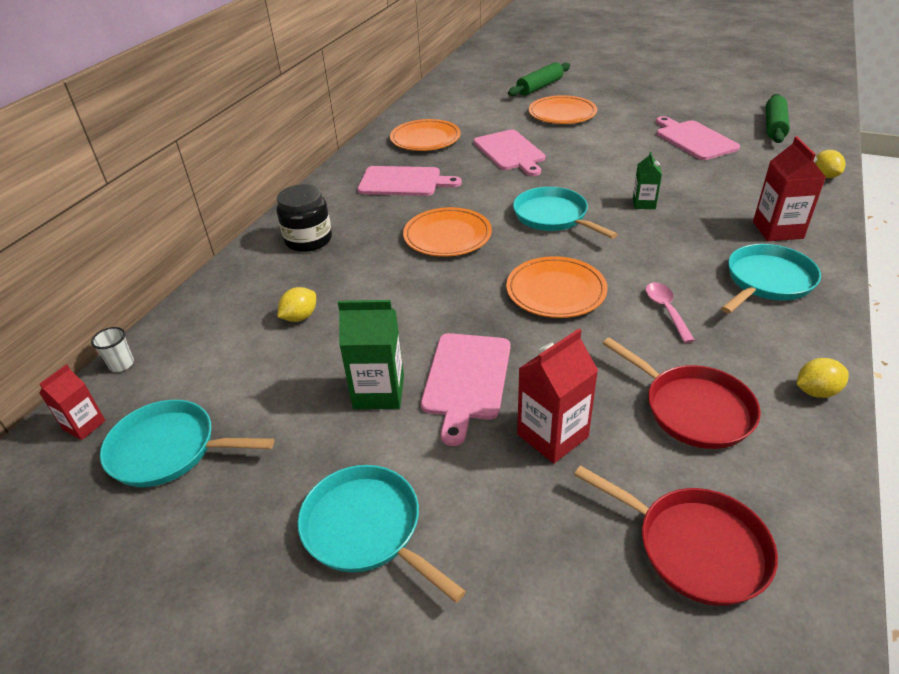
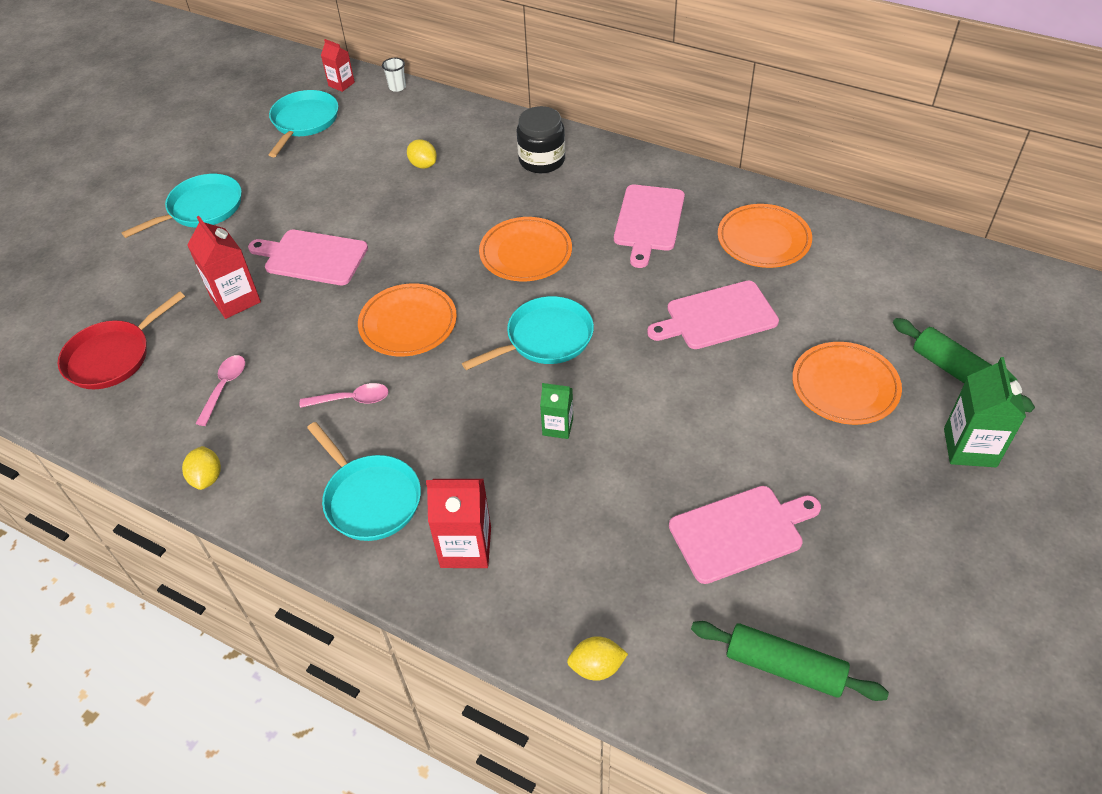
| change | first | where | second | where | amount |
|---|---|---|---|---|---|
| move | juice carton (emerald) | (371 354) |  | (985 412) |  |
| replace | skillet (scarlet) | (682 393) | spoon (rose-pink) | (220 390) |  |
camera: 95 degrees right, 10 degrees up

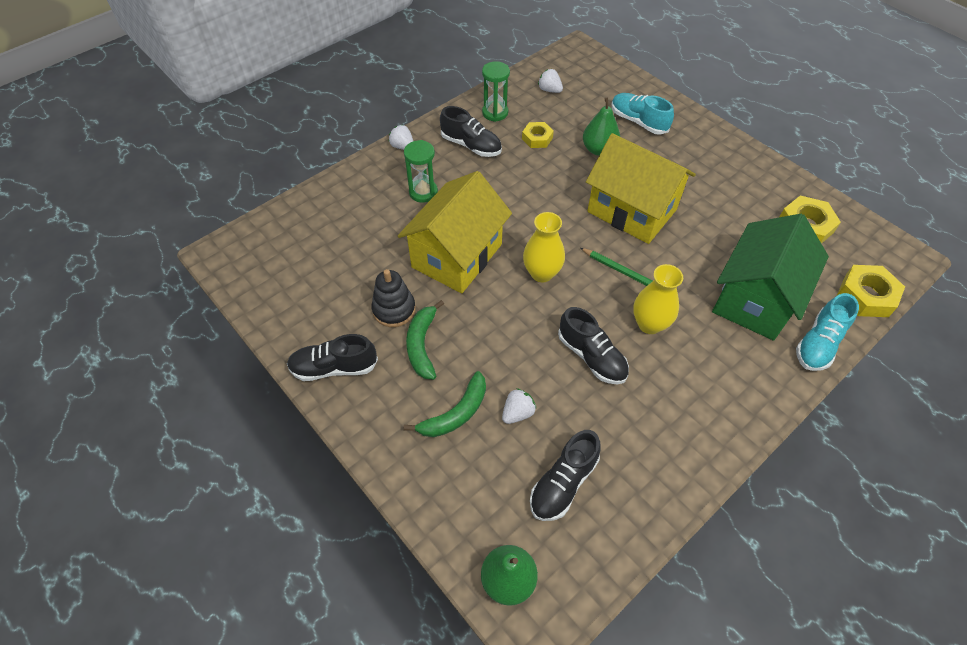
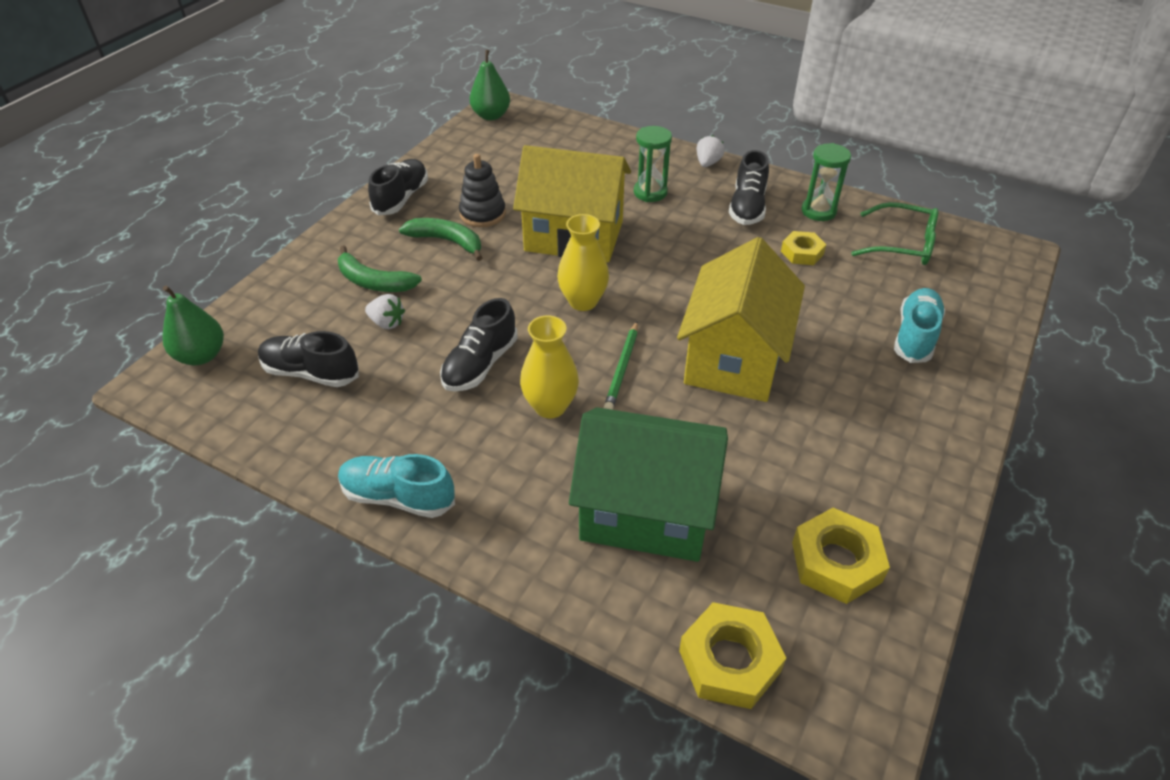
| change | first | where | second | where | amount |
|---|---|---|---|---|---|
| move | pear (emerald) | (601 127) |  | (490 85) |  |
| move | lace-up shoe (teal) | (827 332) |  | (396 486) |  |
| replace | toy strawberry (white) | (550 81) | glasses (emerald) | (894 233) |  |
| rotate | lace-up shoe (jet-black) | (332 357) |  | (398 187) | 45 degrees clockwise |
| rotate | toy banana (emerald) | (425 340) |  | (440 239) | 45 degrees clockwise |
camera: 70 degrees right, 10 degrees down

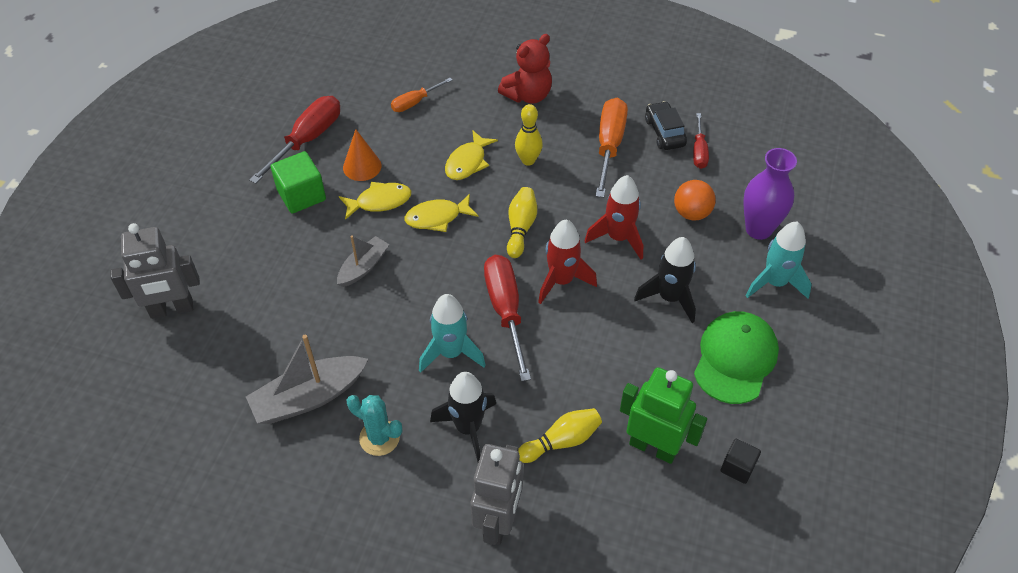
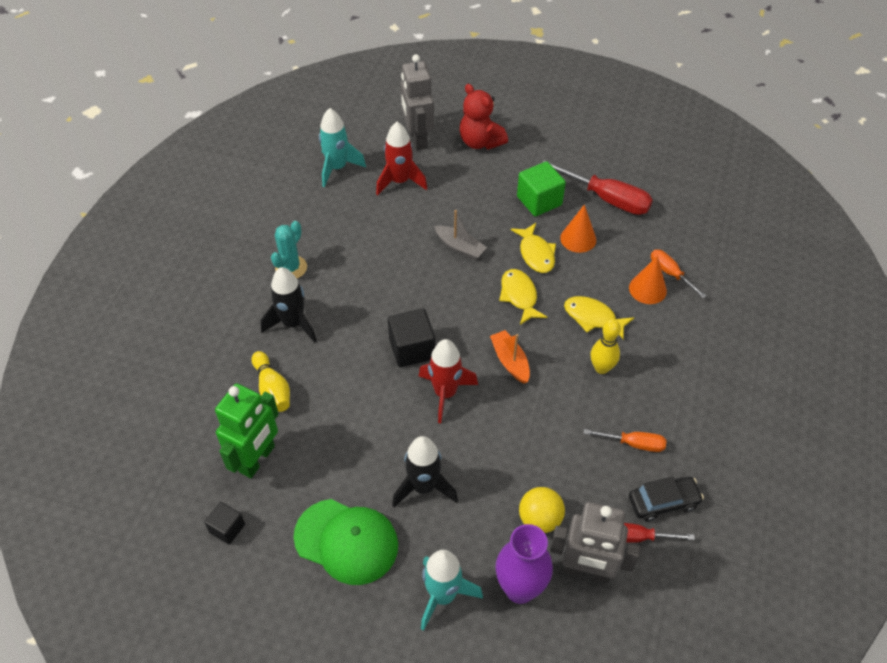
| change | first | where | second | where | amount |
|---|---|---|---|---|---|
| delete | sailboat (ash-grey) | (307 379) |  |  |  |
| insert |  |  | cone (orange) | (648 280) |  |
| move | toy rocket (teal) | (452 333) |  | (342 147) |  |
| move | robot figure (ash-grey) | (496 494) |  | (595 542) |  |
| move | teddy (scarlet) | (525 69) |  | (484 117) |  |
| move | toy rocket (scarlet) | (614 217) |  | (402 159) |  |
| replace | hand screwdriver (scarlet) | (507 318) | cube (jet-black) | (411 338) |  |
| replace | tenpin (yellow) | (522 222) | sailboat (orange) | (510 356) |  |
| recolor | sphere (orange) | (695 200) | sphere (yellow) | (542 510) |  |
| resize | hand screwdriver (orange) | (612 148) |  | (625 440) | x0.56 |
camera: 90 degrees right, 0 degrees up

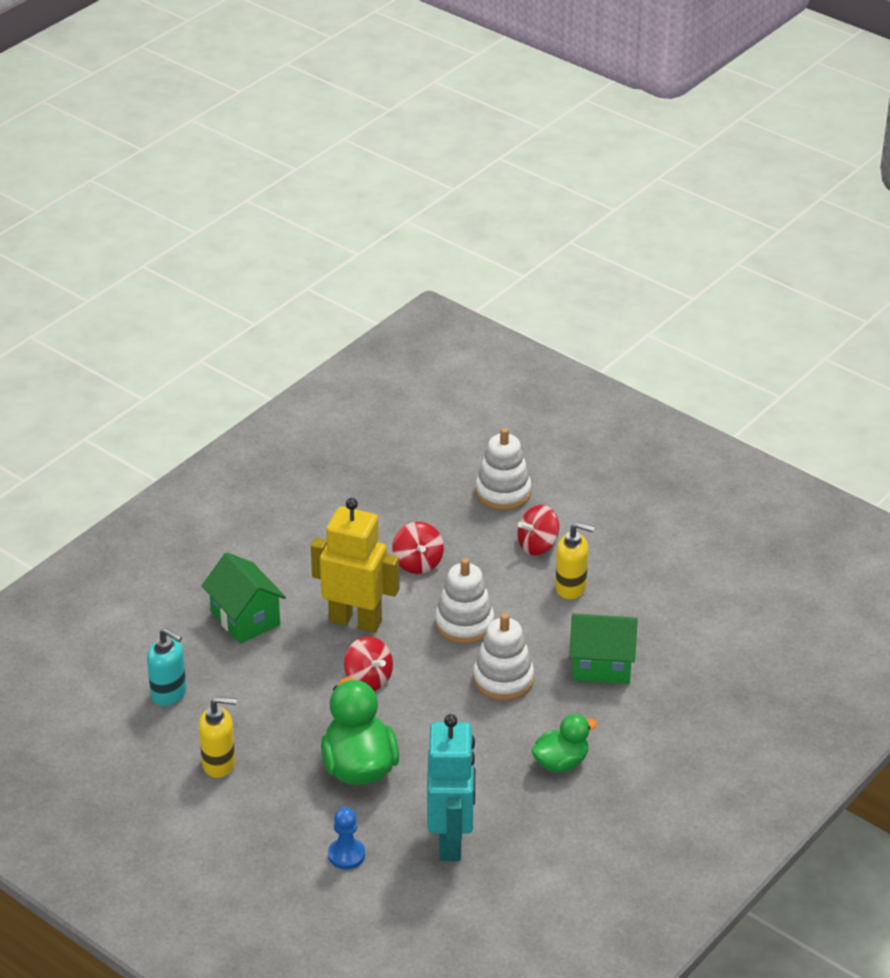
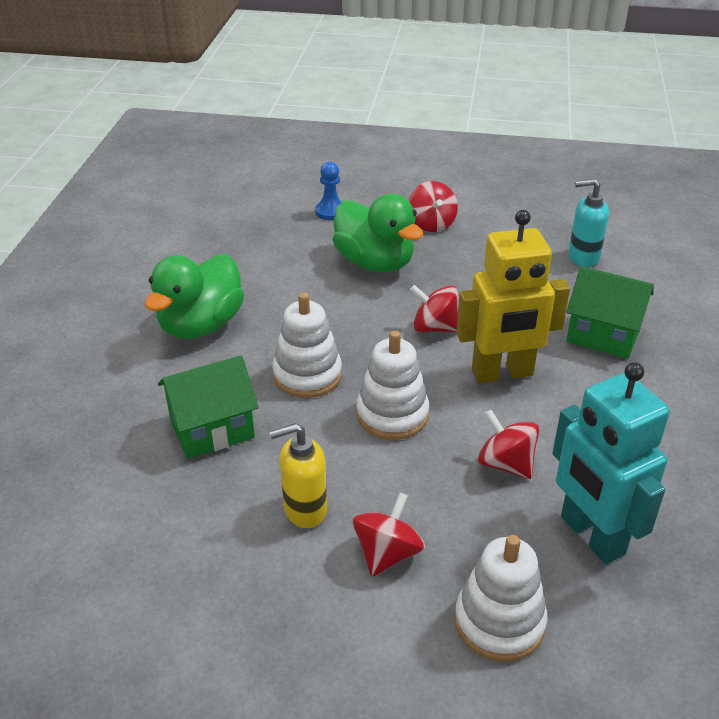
| change | first | where | second | where | amount |
|---|---|---|---|---|---|
| delete | soap dispenser (yellow) | (218 737) |  |  |  |
| insert |  |  | whirligig (scarlet) | (433 206) |  |
| move | robot figure (teal) | (451 787) |  | (611 463) |  |
| resize | duck (emerald) | (564 743) |  | (194 296) | x1.62 |
camera: 150 degrees right, 0 degrees up

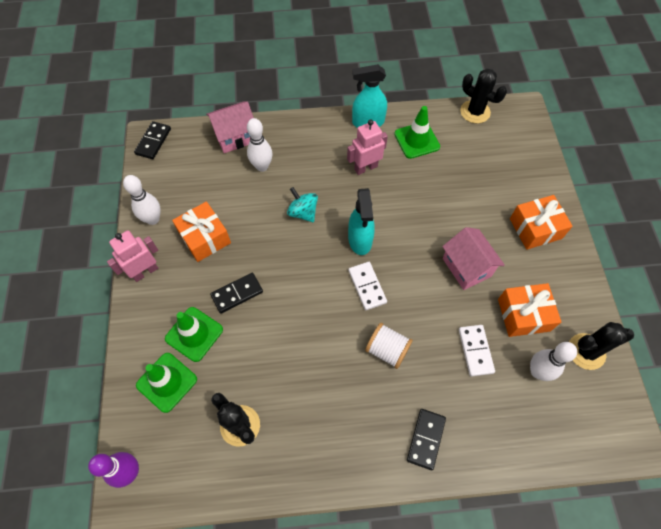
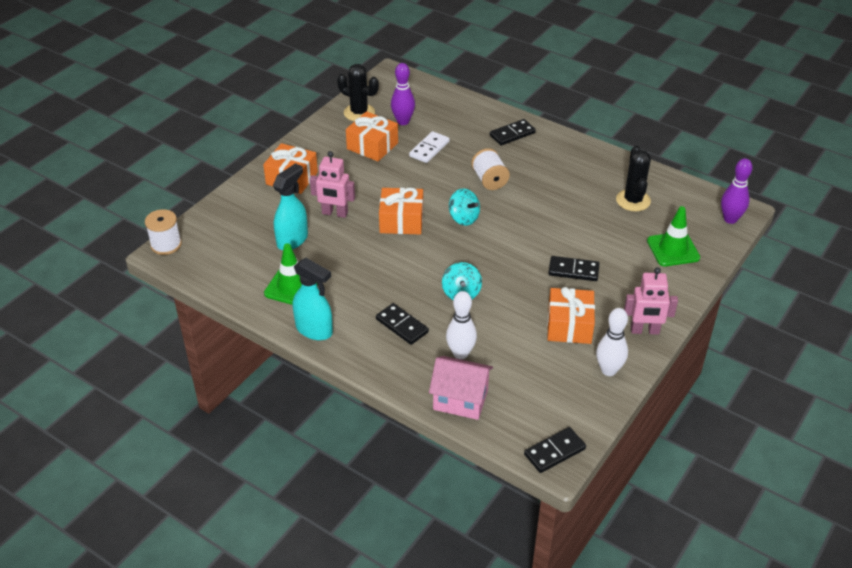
| change | first | where | second | where | amount |
|---|---|---|---|---|---|
| delete | road cone (emerald) | (194 334) |  |  |  |
| delete | house (rose-pink) | (473 258) |  |  |  |
| delete | prickly plant (jet-black) | (483 95) |  |  |  |
| insert |  |  | bobbin (white) | (163 232) |  |
| insert |  |  | domino piece (jet-black) | (402 324) |  |
| insert |  |  | wrapped gift (orange) | (401 211) |  |
| move | robot figure (rose-pink) | (367 147) |  | (332 184) |  |
| move | spray bottle (teal) | (361 221) |  | (290 206) |  |
| replace | domino piece (white) | (367 286) | whirligig (teal) | (464 207) |  |
| recolor | tenpin (white) | (553 361) | tenpin (royal purple) | (403 94) |  |
camera: 140 degrees left, 20 degrees down

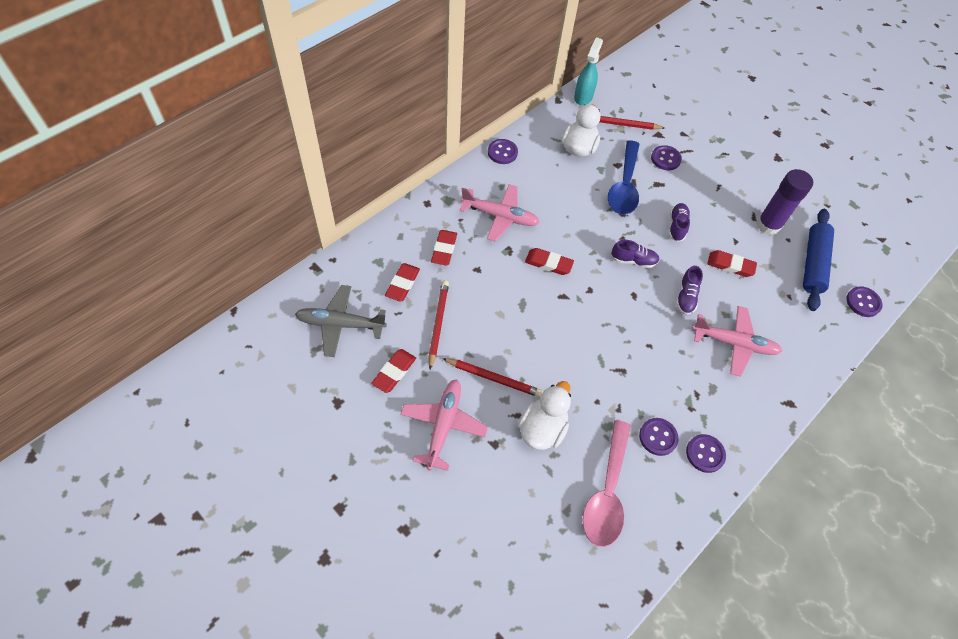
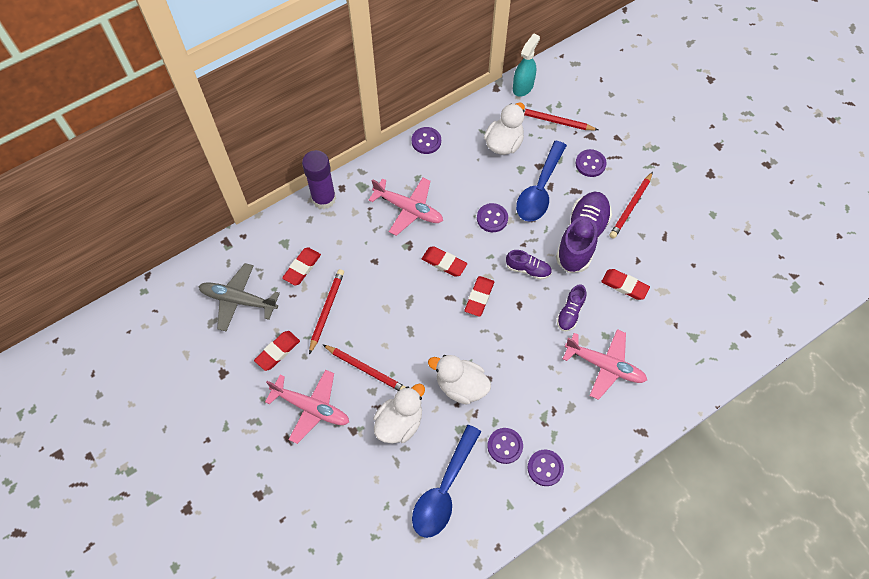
| change | first | where | second | where | amount |
|---|---|---|---|---|---|
| delete | rolling pin (royal blue) | (818 260) |  |  |  |
| insert |  |  | duck (white) | (459 379) |  |
| insert |  |  | wooden pencil (scarlet) | (631 205) |  |
| move | eraser (scarlet) | (444 247) |  | (479 296) |  |
| move | glue stick (royal purple) | (784 202) |  | (319 179) |  |
| move | button (royal purple) | (864 301) |  | (492 217) |  |
| recolor | spoon (rose-pink) | (606 483) | spoon (royal blue) | (446 481) |  |
| rotate | toy plane (rose-pink) | (444 425) |  | (307 407) | 90 degrees clockwise |
| resize | lace-up shoe (royal purple) | (679 222) |  | (584 232) | x2.03 |
camera: 15 degrees right, 5 degrees up

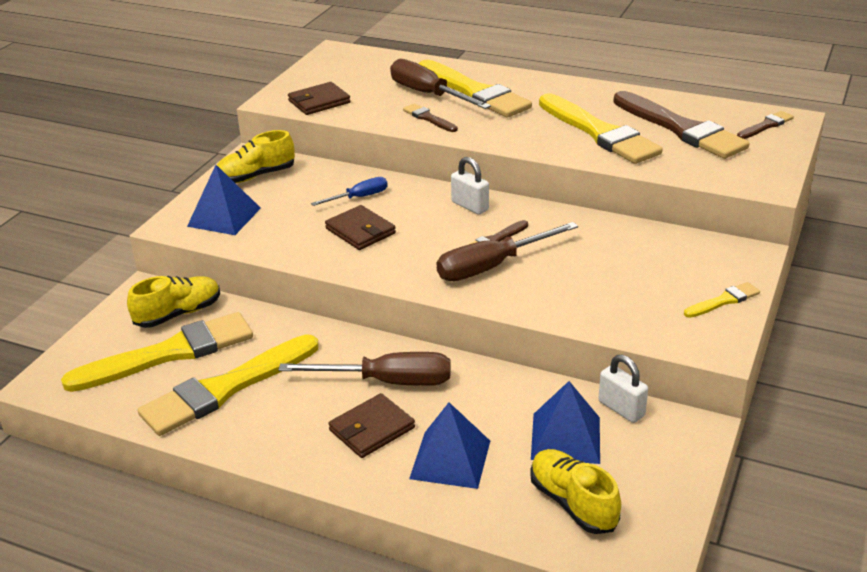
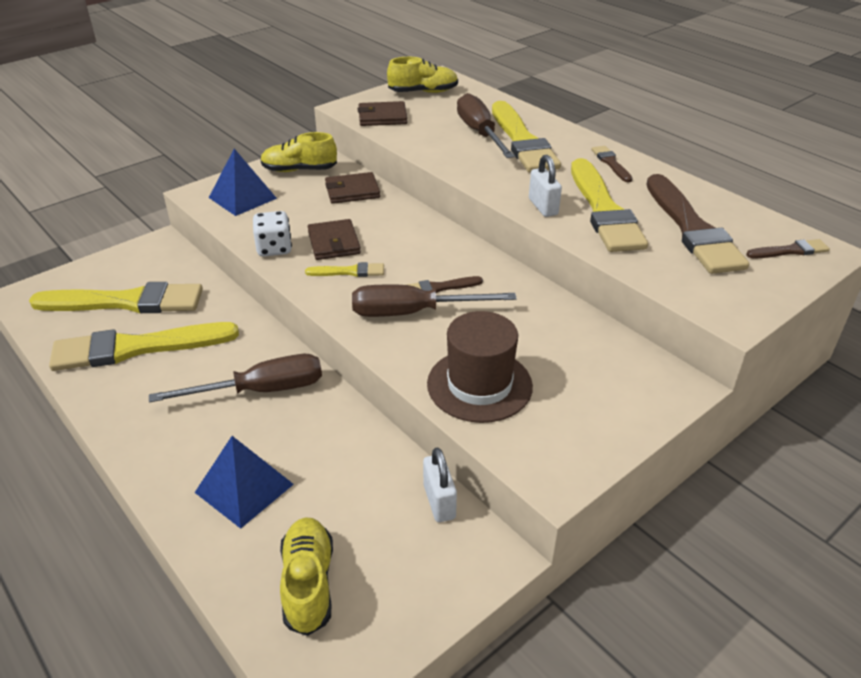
| change | first | where | second | where | amount |
|---|---|---|---|---|---|
| delete | hand screwdriver (royal blue) | (349 191) |  |  |  |
| delete | pyramid (royal blue) | (565 422) |  |  |  |
| insert |  |  | dice (white) | (272 234) |  |
| insert |  |  | hat (russet) | (480 367) |  |
| move | lace-up shoe (yellow) | (173 302) |  | (422 75) |  |
| move | card wallet (russet) | (371 425) |  | (352 188) |  |
| move | paintbrush (russet) | (430 117) |  | (612 164) |  |
| move | padlock (white) | (470 186) |  | (545 186) |  |
| move | paintbrush (yellow) | (722 300) |  | (344 269) |  |
| rotate | hand screwdriver (russet) | (365 369) |  | (235 378) | 45 degrees counterclockwise |
camera: 25 degrees right, 5 degrees up

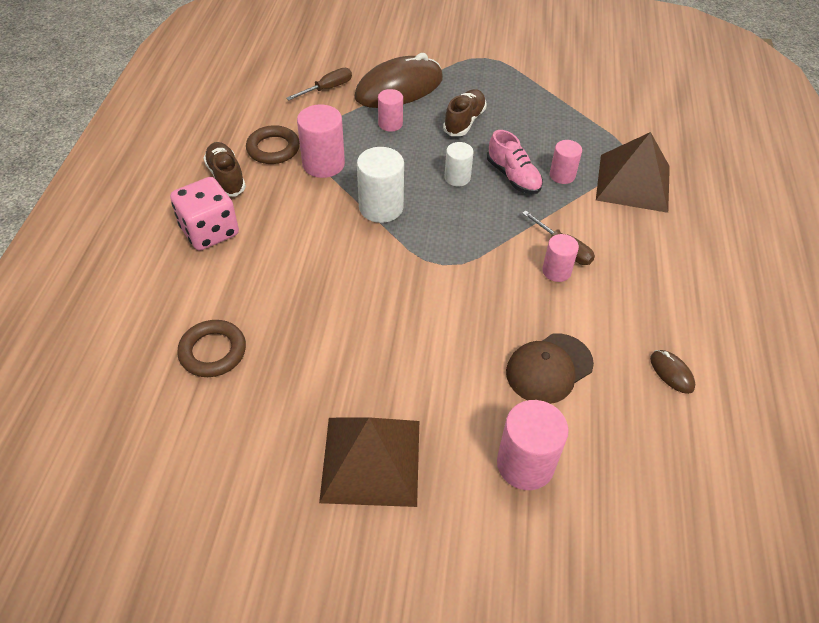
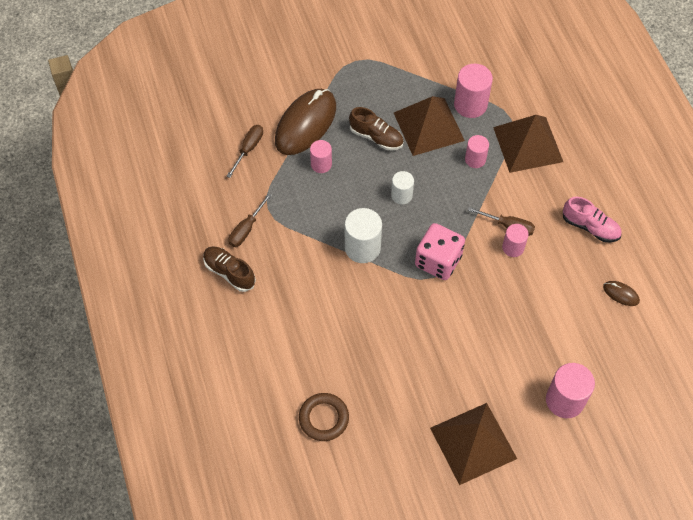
| change | first | where | second | where | amount |
|---|---|---|---|---|---|
| delete | peaked cap (russet) | (550 368) |  |  |  |
| insert |  |  | pyramid (russet) | (429 126) |  |
| move | dice (rose-pink) | (204 213) |  | (440 251) |  |
| move | solid cylinder (rose-pink) | (321 141) |  | (473 91) |  |
| move | lace-up shoe (rose-pink) | (515 162) |  | (592 219) |  |
| replace | hoop (russet) | (273 144) | hand screwdriver (russet) | (250 220) |  |
| rotate | lace-up shoe (russet) | (465 112) |  | (376 128) | 120 degrees clockwise |
camera: 25 degrees left, 10 degrees up

